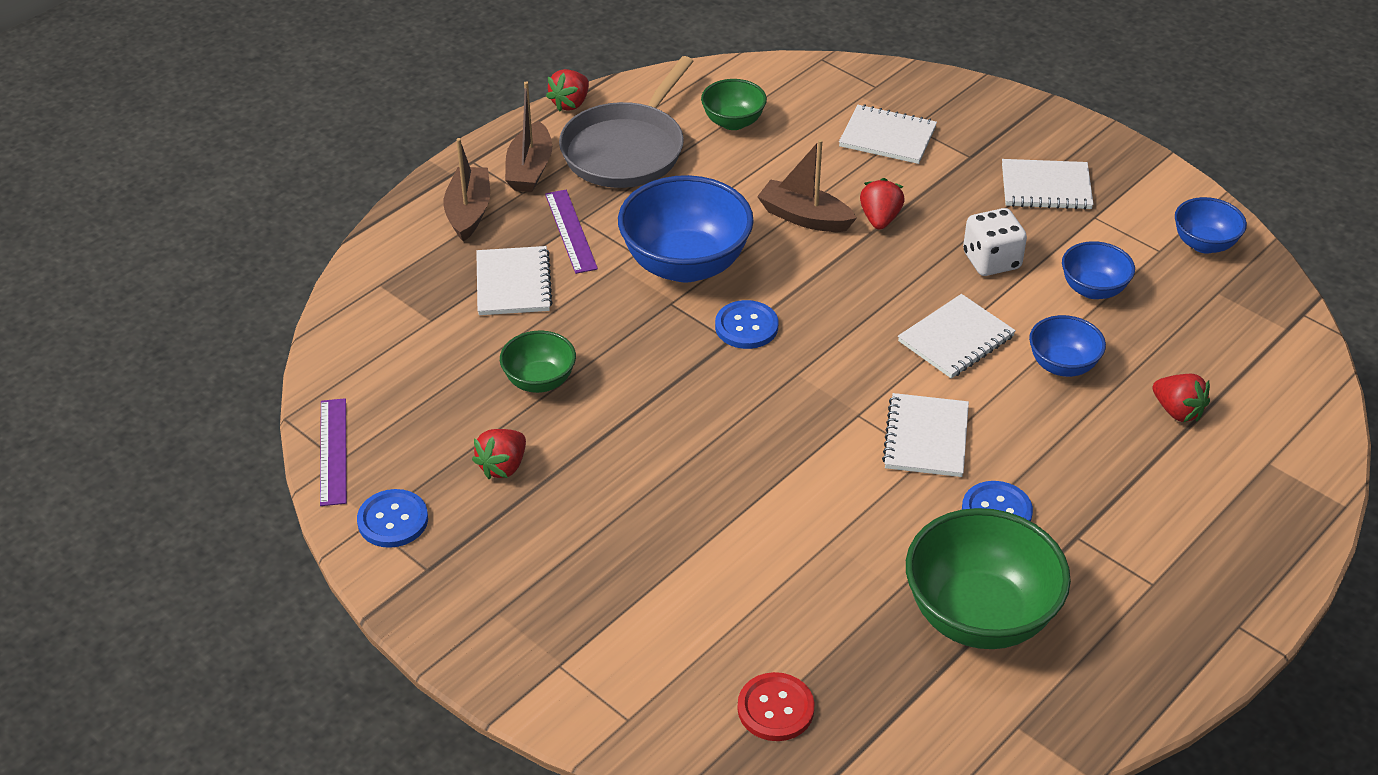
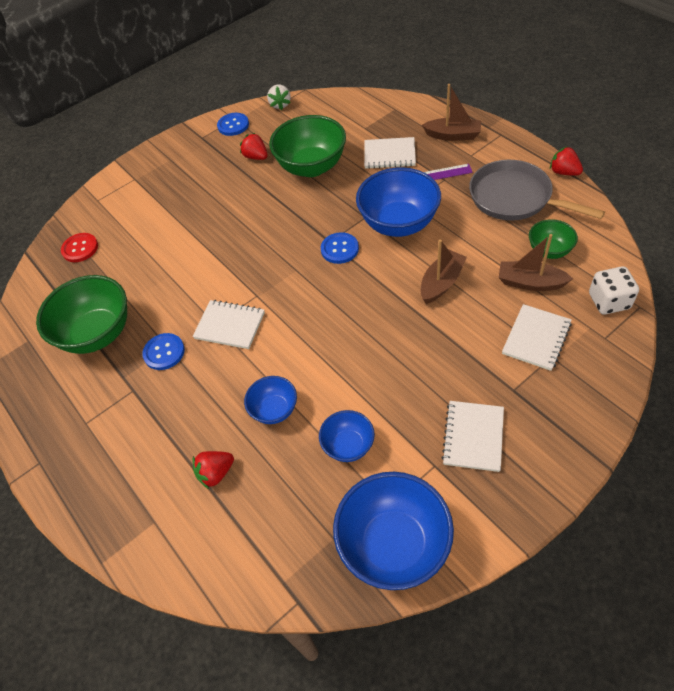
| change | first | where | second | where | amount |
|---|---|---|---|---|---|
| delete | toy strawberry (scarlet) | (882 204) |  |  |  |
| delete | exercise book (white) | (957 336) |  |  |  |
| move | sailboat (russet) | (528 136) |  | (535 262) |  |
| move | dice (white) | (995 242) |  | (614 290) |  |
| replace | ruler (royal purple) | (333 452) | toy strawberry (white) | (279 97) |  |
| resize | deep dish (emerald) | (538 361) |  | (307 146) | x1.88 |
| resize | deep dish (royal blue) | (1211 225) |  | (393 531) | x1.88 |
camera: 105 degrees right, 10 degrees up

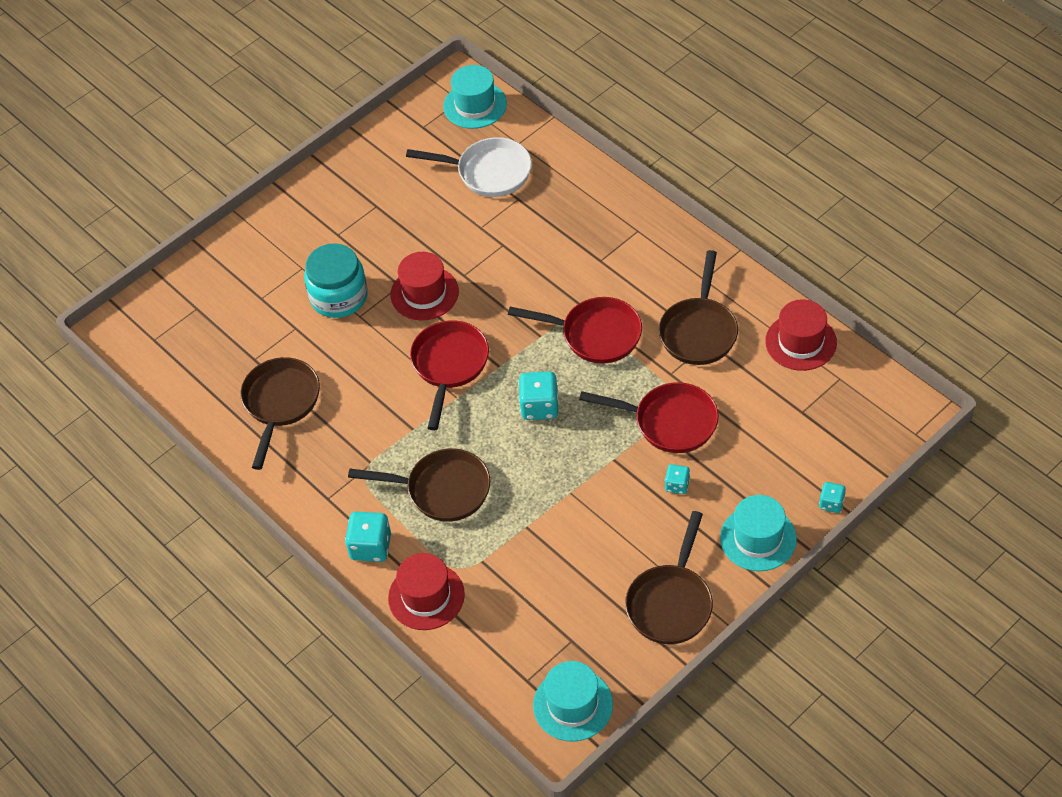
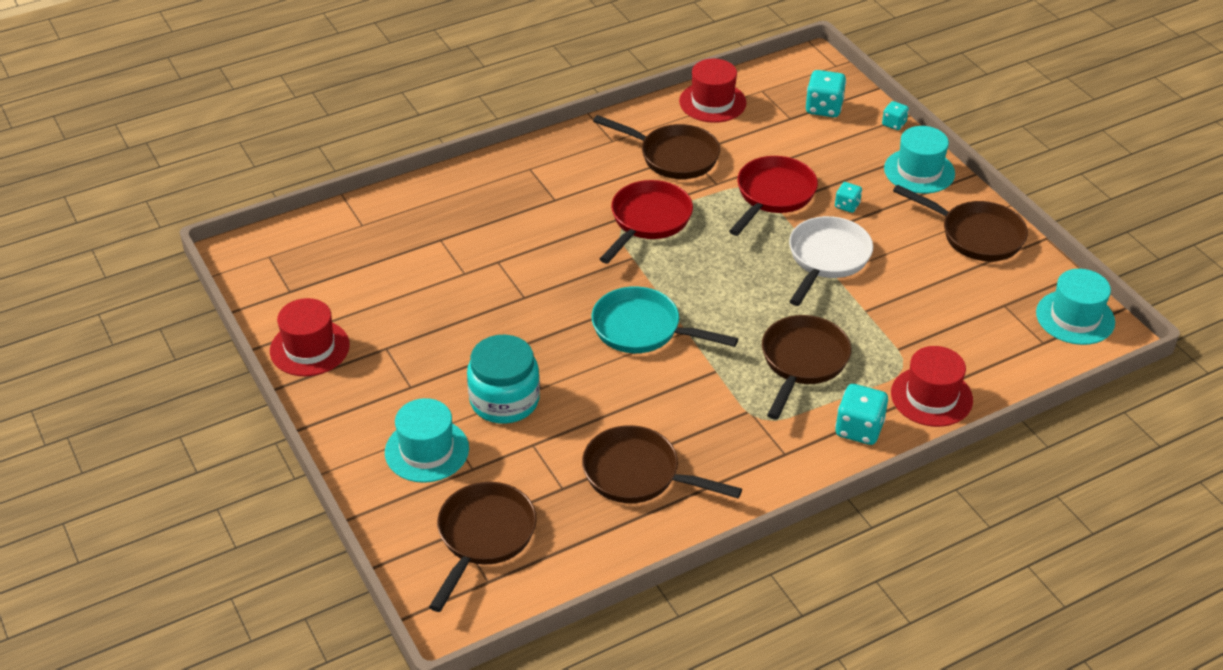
| change | first | where | second | where | amount |
|---|---|---|---|---|---|
| insert |  |  | skillet (russet) | (483 547) |  |
| move | hat (scarlet) | (424 286) |  | (310 337) |  |
| move | skillet (white) | (469 167) |  | (831 261) |  |
| move | hat (teal) | (475 97) |  | (427 440) |  |
| move | dice (teal) | (538 395) |  | (826 93) |  |
| recolor | skillet (scarlet) | (449 375) | skillet (teal) | (665 319) |  |
camera: 80 degrees left, 10 degrees down

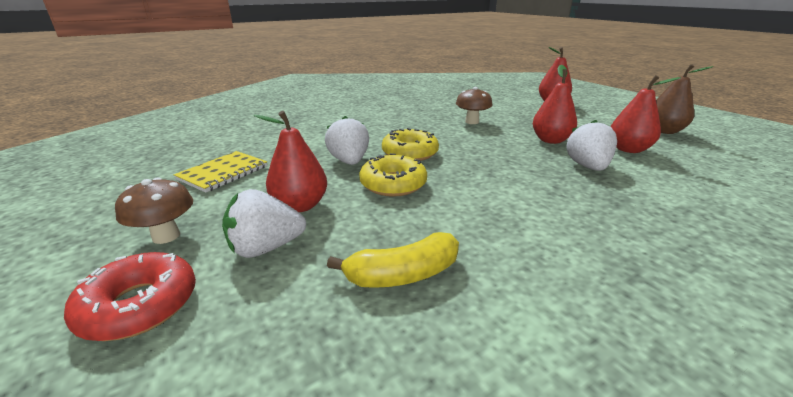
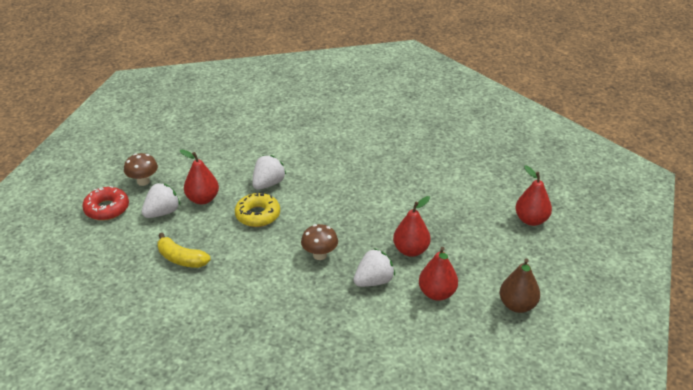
| change | first | where | second | where | amount |
|---|---|---|---|---|---|
| delete | exercise book (yellow) | (220 172) |  |  |  |
| delete | glazed donut (yellow) | (410 144) |  |  |  |
| move | mushroom (russet) | (474 105) |  | (319 242) |  |
| rotate | toy strawberry (white) | (264 223) |  | (161 200) | 105 degrees clockwise |
camera: 50 degrees right, 10 degrees up

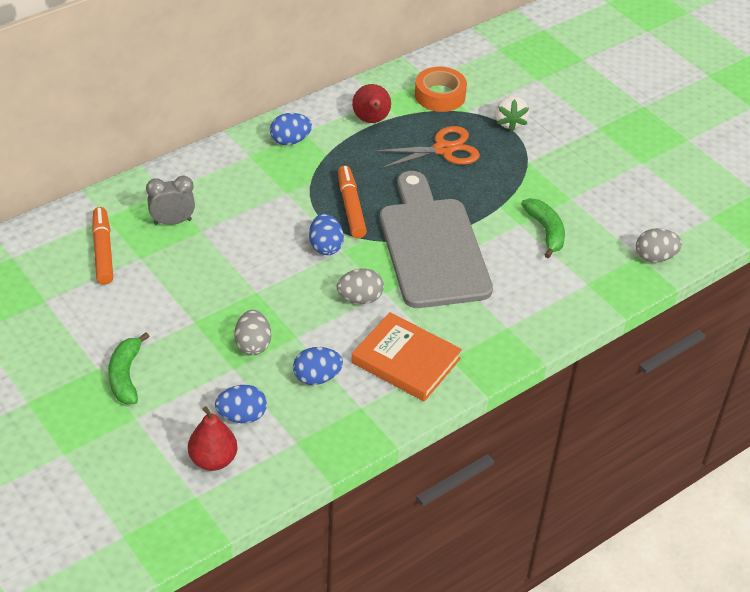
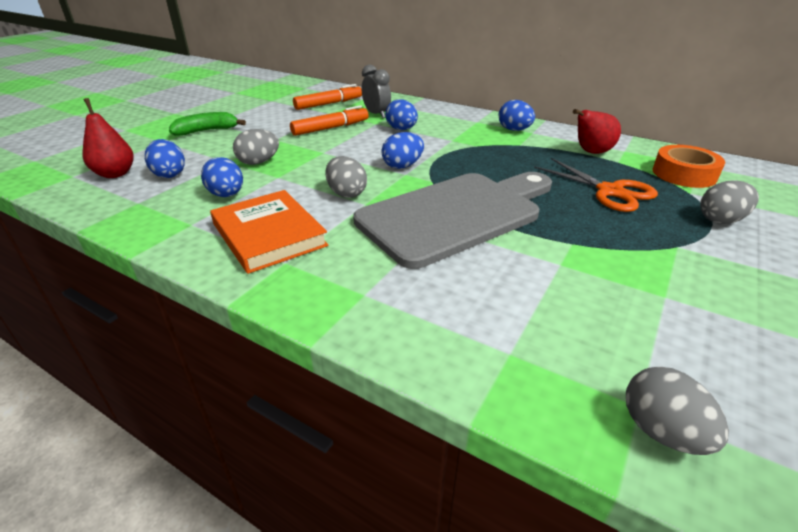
| change | first | where | second | where | amount |
|---|---|---|---|---|---|
| delete | toy banana (emerald) | (543 228) |  |  |  |
| insert |  |  | egg (royal blue) | (401 114) |  |
| move | marker pen (orange) | (352 202) |  | (329 120) |  |
| replace | toy strawberry (white) | (512 114) | egg (ash-grey) | (729 202) |  |
| rotate | hardcover (orange) | (406 357) |  | (269 232) | 45 degrees counterclockwise |
camera: 70 degrees right, 10 degrees down

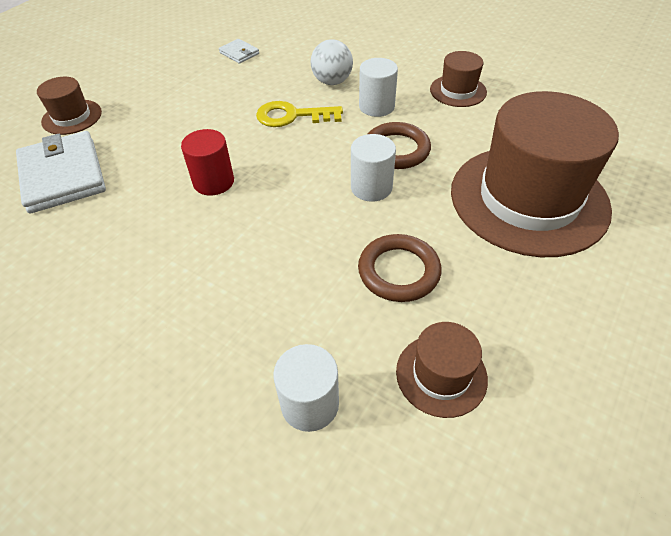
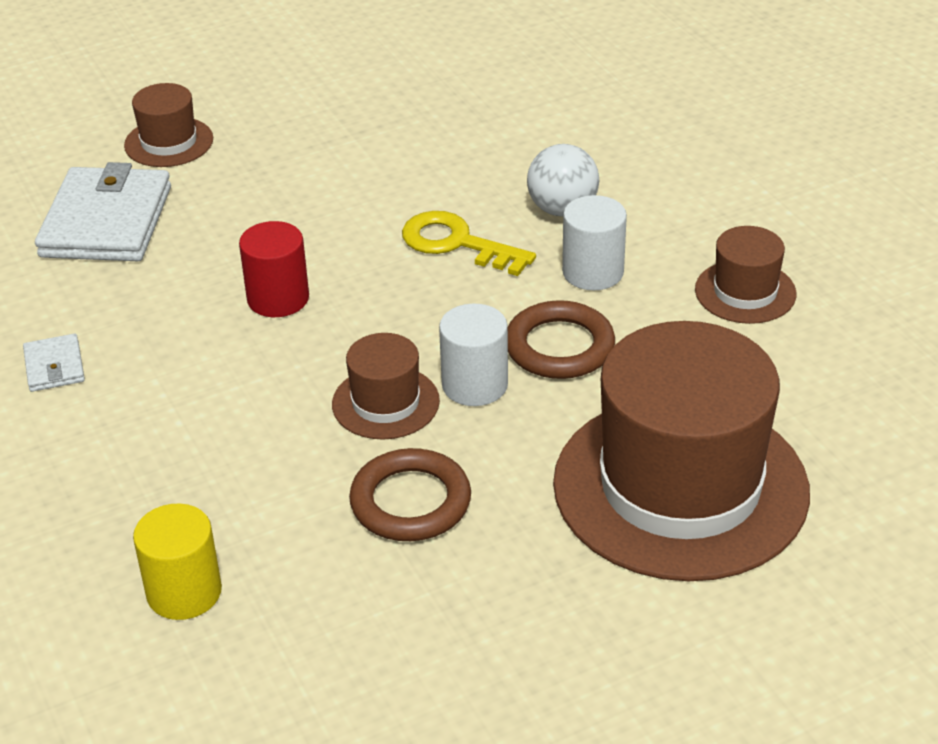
| change | first | where | second | where | amount |
|---|---|---|---|---|---|
| move | card wallet (white) | (239 51) |  | (54 363) |  |
| move | hat (russet) | (442 370) |  | (386 386) |  |
| recolor | solid cylinder (white) | (306 388) | solid cylinder (yellow) | (177 562) |  |
camera: 30 degrees right, 10 degrees down

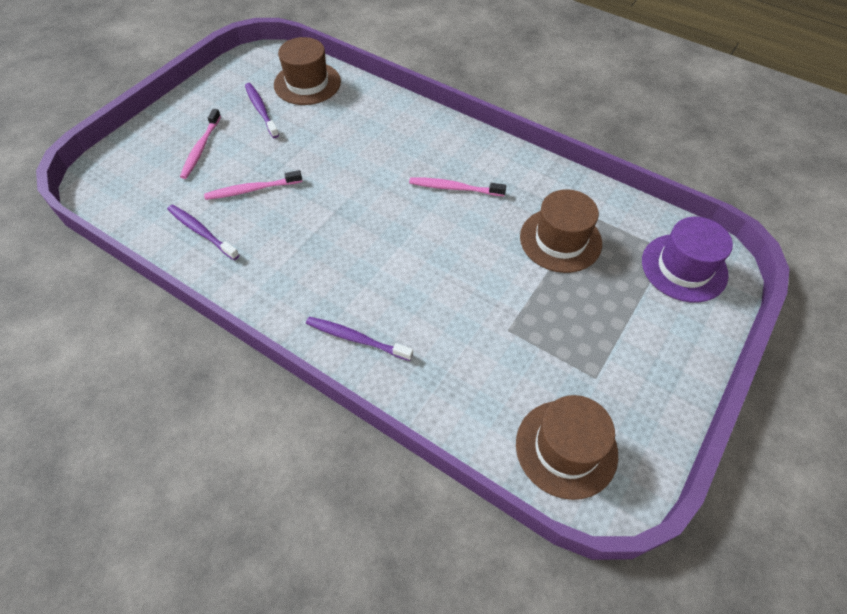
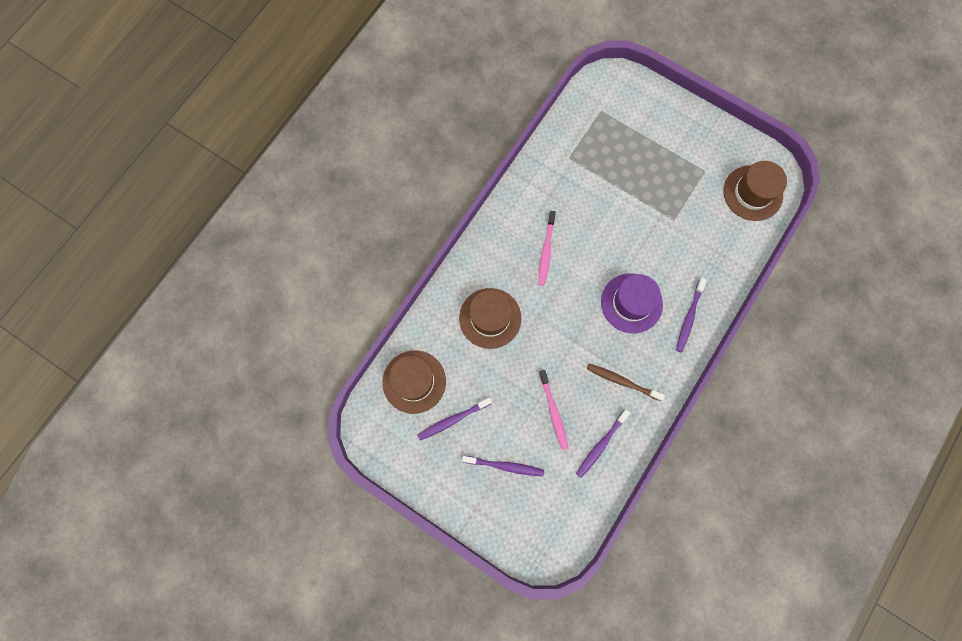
| change | first | where | second | where | amount |
|---|---|---|---|---|---|
| insert |  |  | tooth brush (russet) | (626 382) |  |
| move | hat (russet) | (561 231) |  | (490 318) |  |
| move | hat (royal purple) | (687 260) |  | (632 303) |  |
| recolor | tooth brush (rose-pink) | (200 144) | tooth brush (royal purple) | (503 466) |  |
camera: 90 degrees left, 20 degrees up

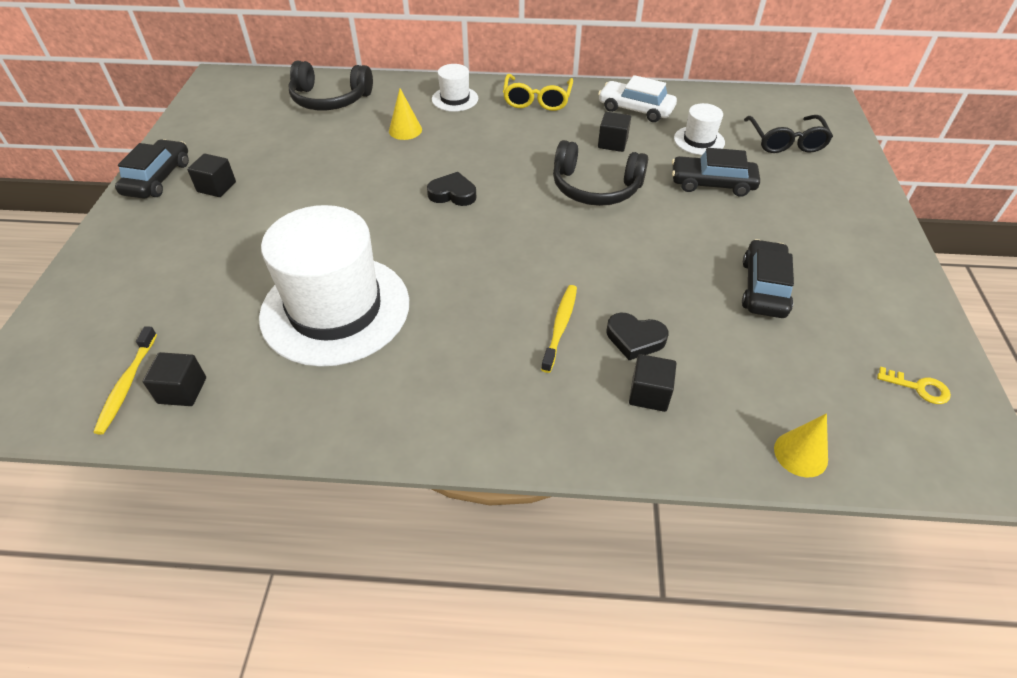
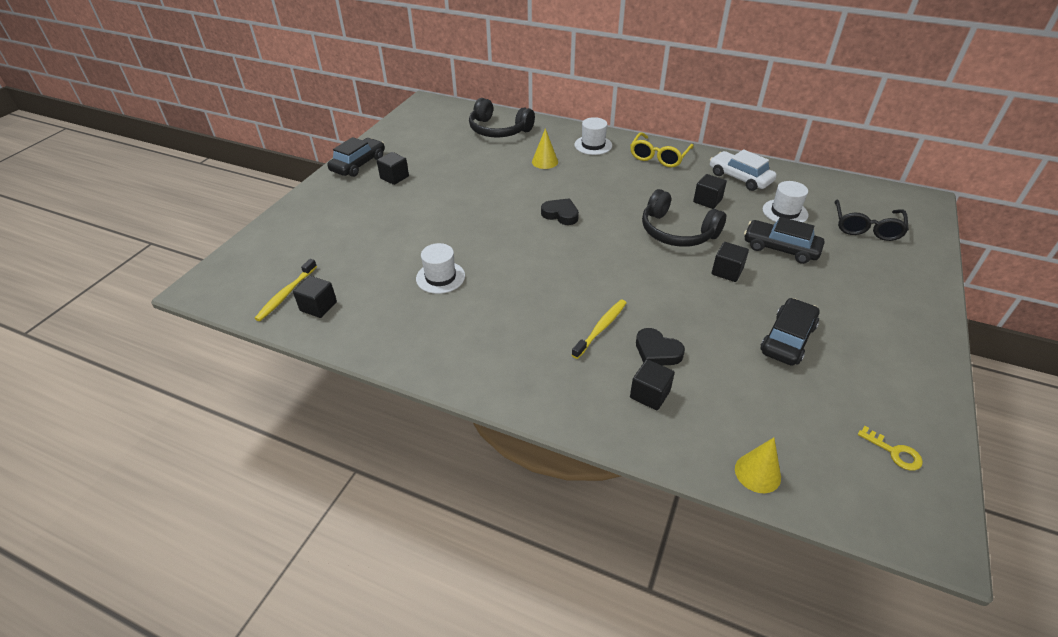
| change | first | where | second | where | amount |
|---|---|---|---|---|---|
| insert |  |  | cube (jet-black) | (730 262) |  |
| resize | hat (white) | (334 286) |  | (440 268) | x0.44 |
camera: 20 degrees right, 5 degrees down

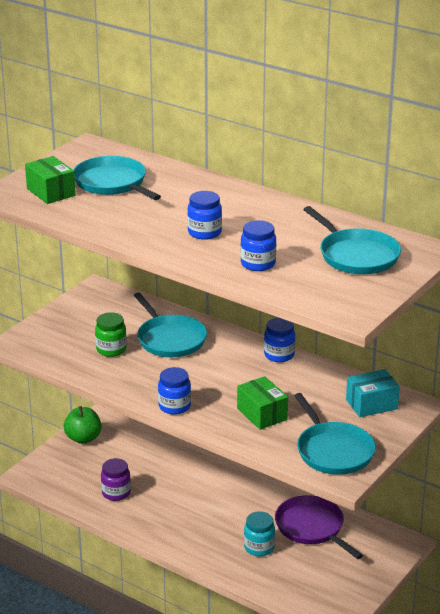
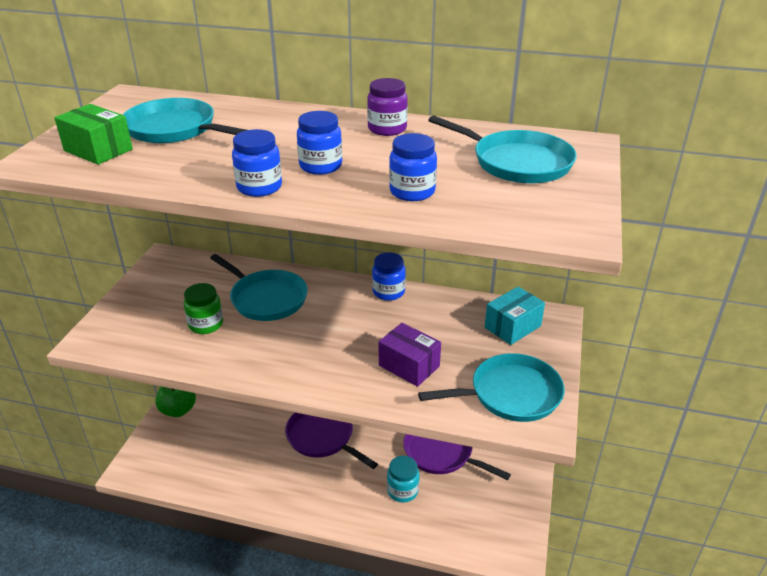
| change | first | where | second | where | amount |
|---|---|---|---|---|---|
| insert |  |  | skillet (royal purple) | (331 441) |  |
| move | preserve jar (royal purple) | (116 479) |  | (387 107) |  |
| move | preserve jar (royal blue) | (174 391) |  | (257 163) |  |
| recolor | package (emerald) | (262 403) | package (royal purple) | (410 355) |  |
| rotate | skillet (teal) | (335 434) |  | (491 387) | 60 degrees counterclockwise |
camera: 20 degrees left, 5 degrees up

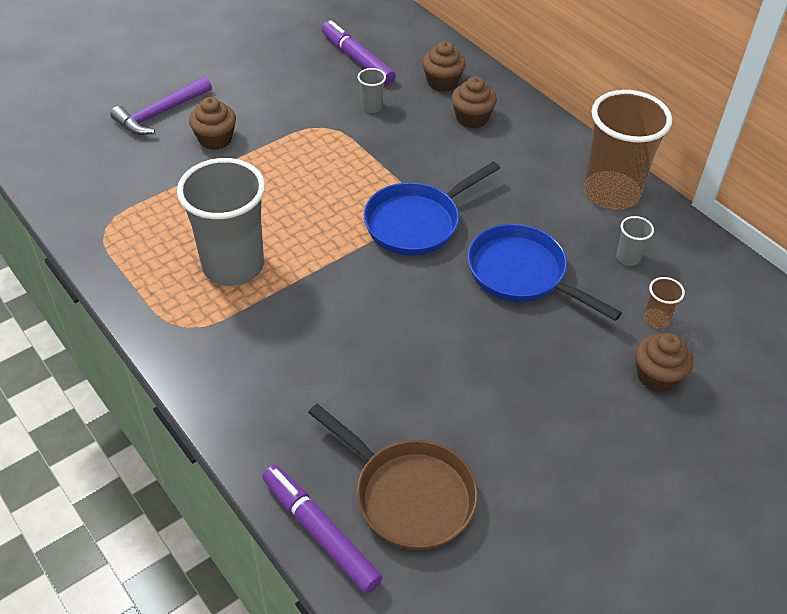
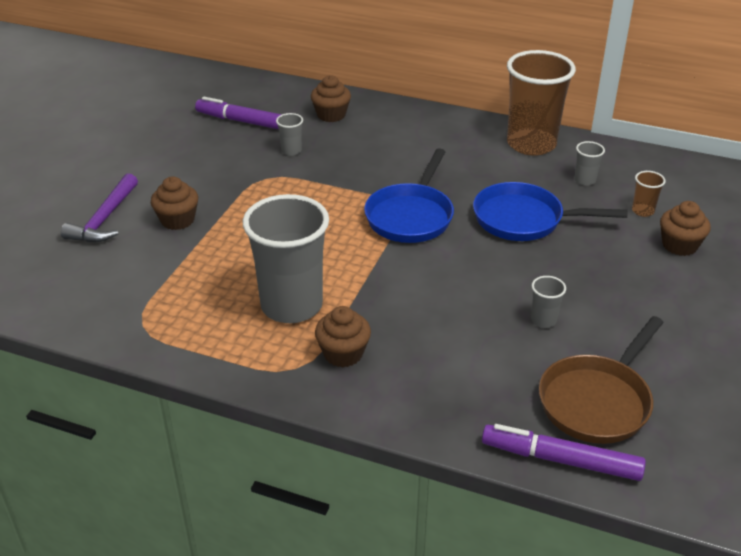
| change | first | where | second | where | amount |
|---|---|---|---|---|---|
| insert |  |  | beaker (ash-grey) | (548 302) |  |
| move | cupcake (russet) | (474 102) |  | (343 336) |  |
| rotate | skillet (russet) | (393 477) |  | (601 380) | 120 degrees clockwise |
camera: 30 degrees left, 10 degrees down

